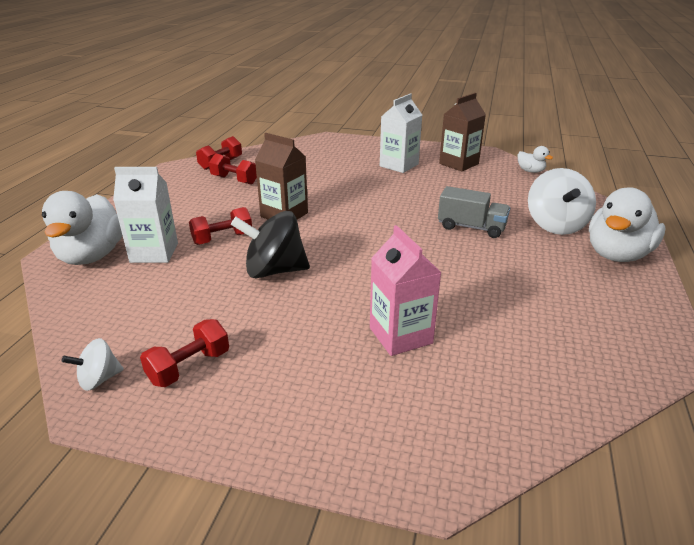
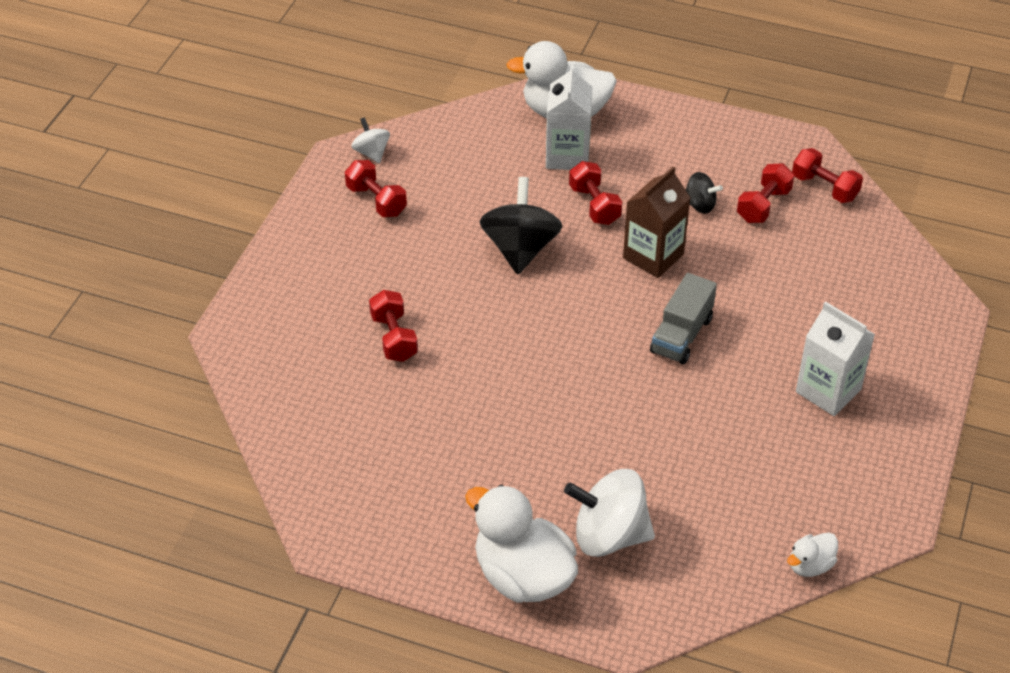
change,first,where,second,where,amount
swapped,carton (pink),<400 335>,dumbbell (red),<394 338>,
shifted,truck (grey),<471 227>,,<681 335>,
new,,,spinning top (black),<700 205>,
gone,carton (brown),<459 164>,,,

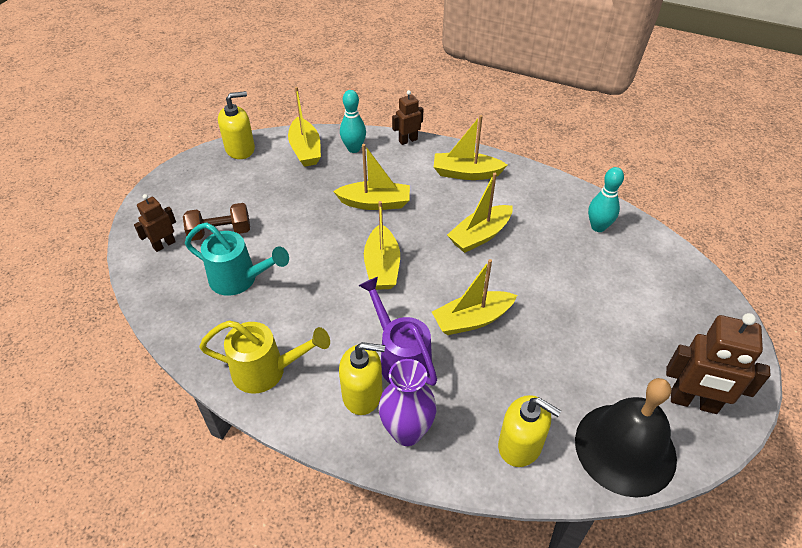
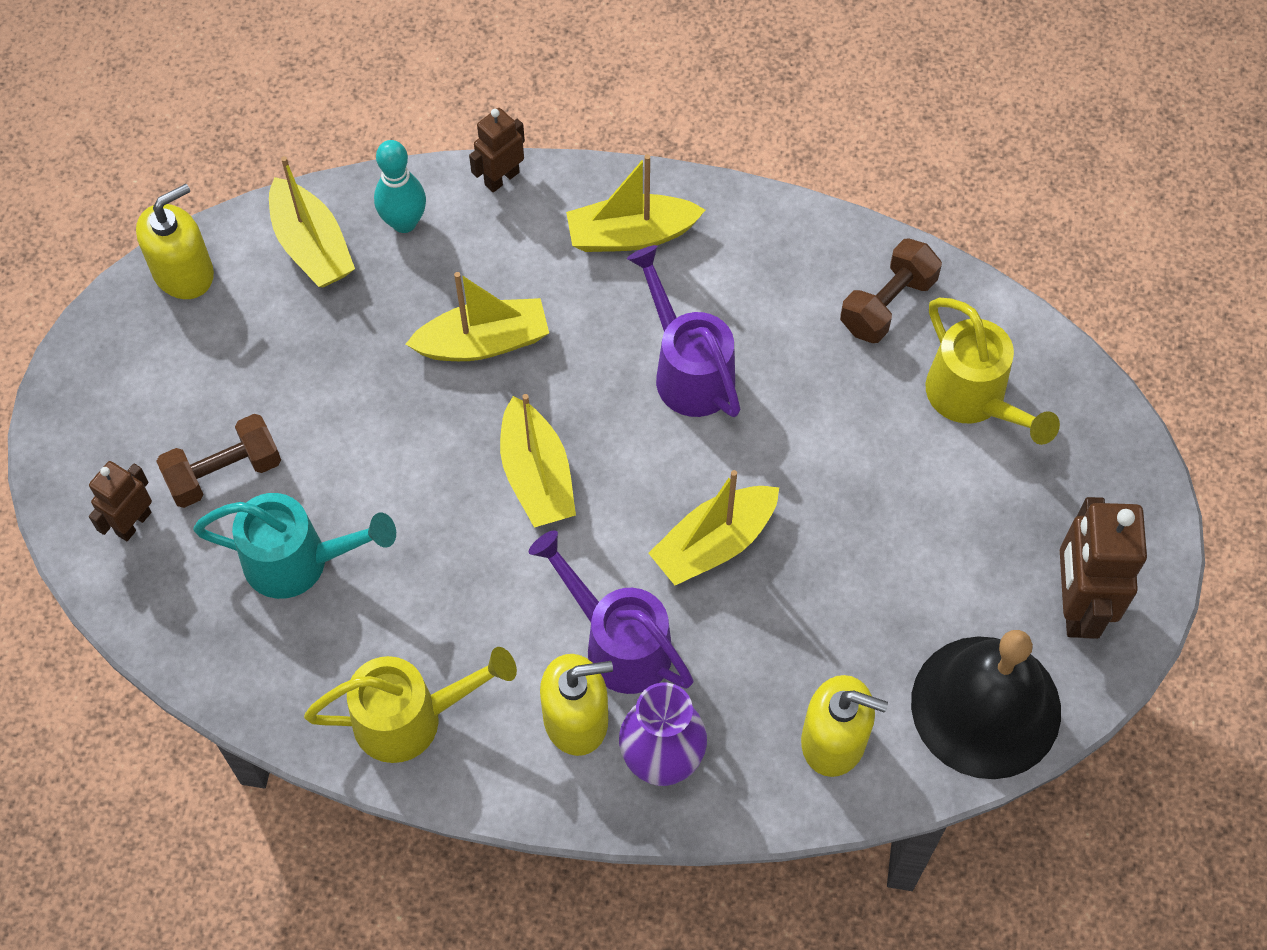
change,first,where,second,where,amount
swapped,boat (yellow),<480 235>,watering can (purple),<688 371>,
swapped,bowling pin (turquoise),<598 227>,dumbbell (brown),<887 304>,
new,,,watering can (yellow),<973 398>,
rotated,robot (brown),<693 402>,,<1076 605>,90 degrees clockwise

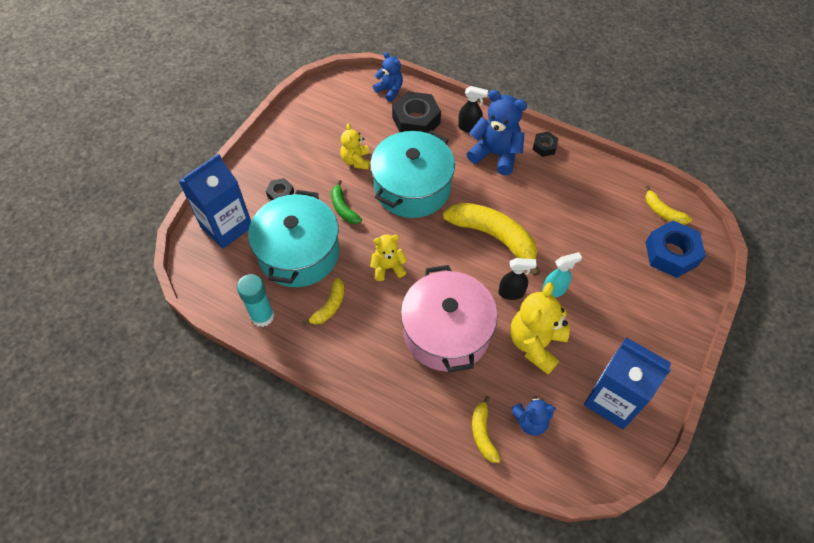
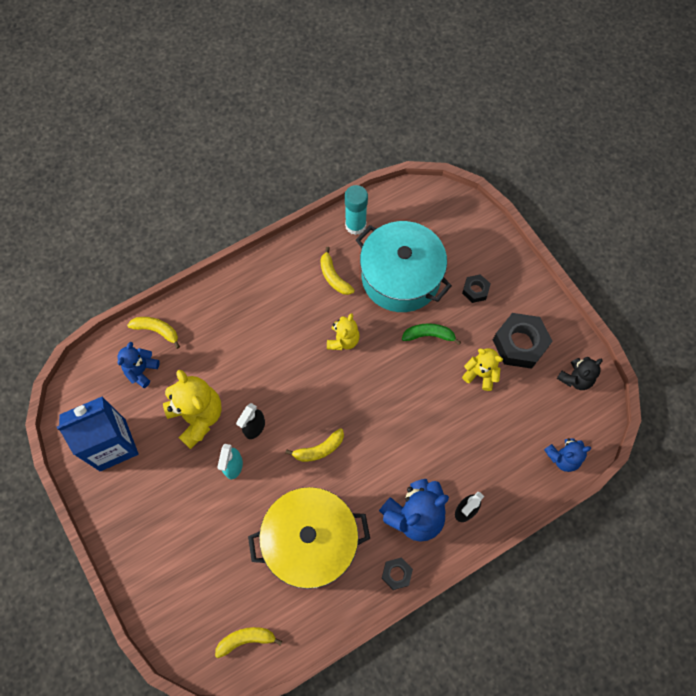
change,first,where,second,where,amount
new,,,pot (yellow),<310 541>,
scaled,banana (yellow),<494 237>,,<319 449>,x0.51
shifted,nut (black),<416 120>,,<520 344>,
new,,,teddy bear (black),<575 378>,
gone,carton (blue),<226 226>,,,
gone,pot (turquoise),<412 188>,,,
gone,pot (pink),<446 332>,,,
gone,nut (blue),<671 254>,,,

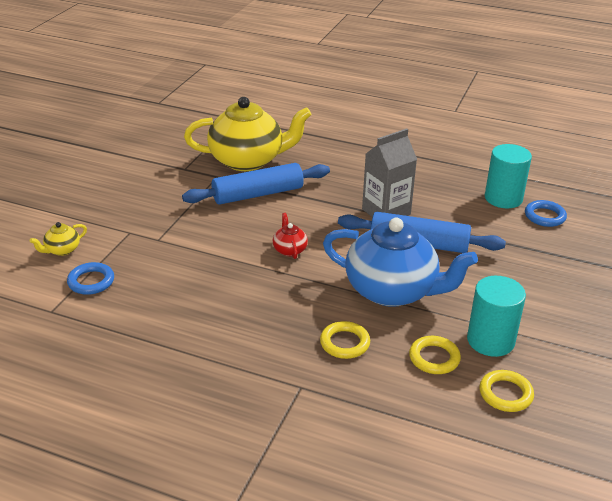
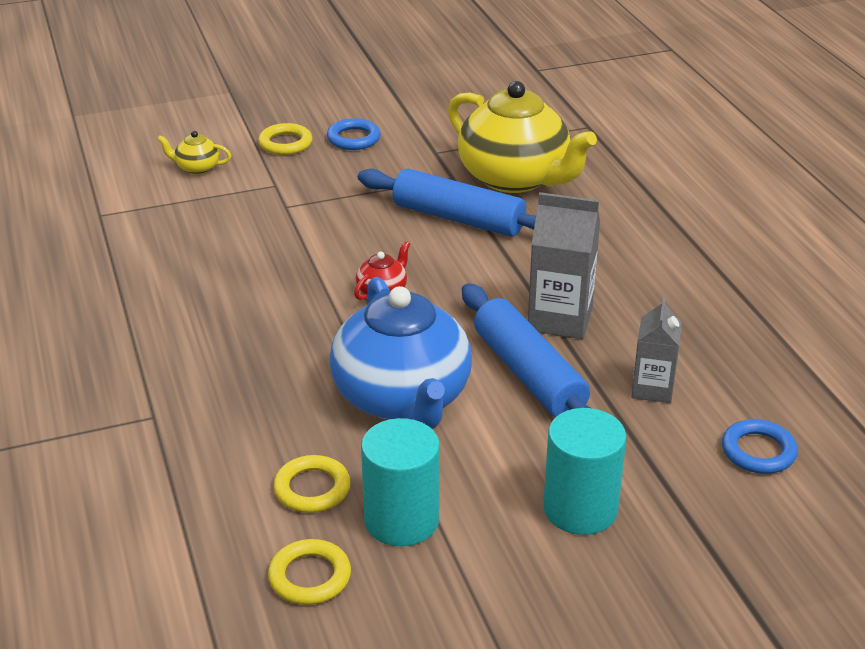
change,first,where,second,where,amount
shifted,ring (yellow),<344 343>,,<285 143>,
shifted,ring (blue),<91 281>,,<353 138>,
shifted,cylinder (turquoise),<503 198>,,<580 509>,
new,,,carton (grey),<652 388>,

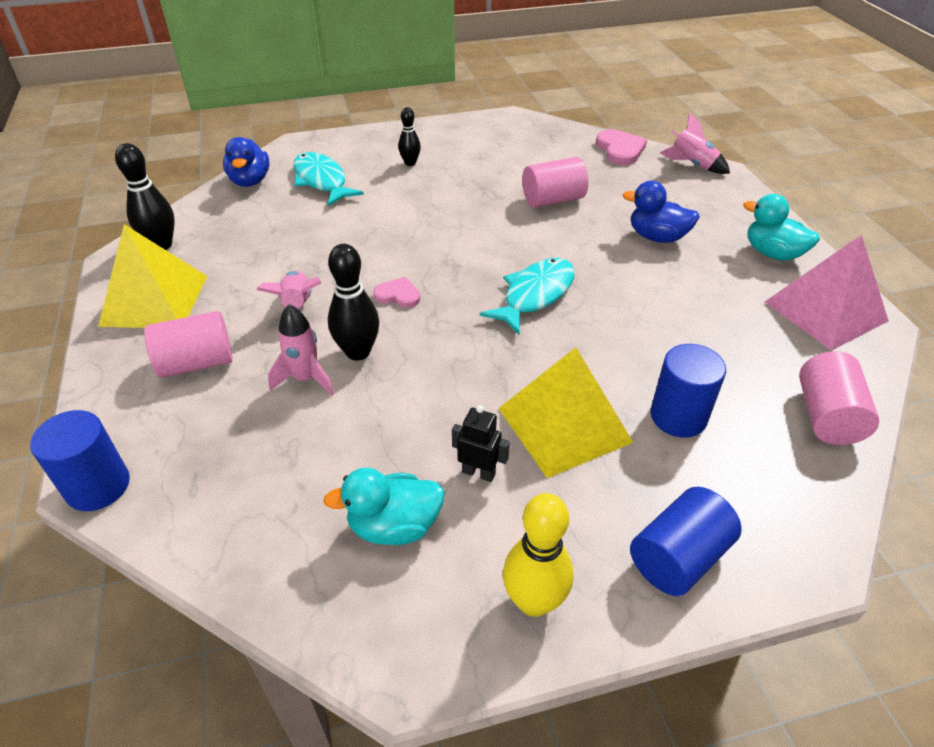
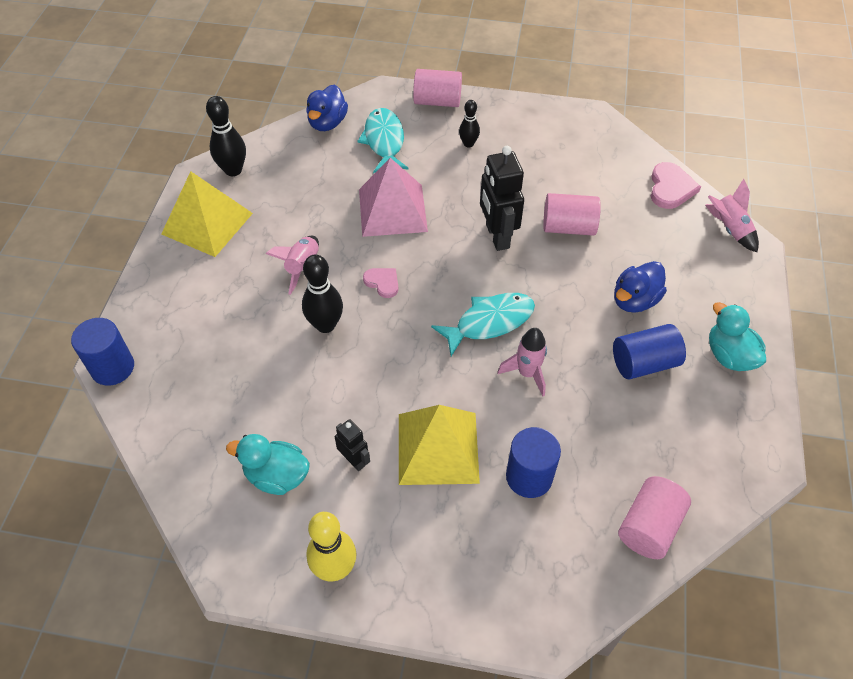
change,first,where,second,where,amount
shifted,pyramid (pink),<825 311>,,<392 210>,
shifted,cylinder (pink),<197 363>,,<437 101>,
new,,,robot (black),<497 236>,
shifted,rocket (pink),<306 379>,,<527 373>,
shifted,cylinder (blue),<678 557>,,<644 363>,
rotated,duck (blue),<657 237>,,<634 300>,90 degrees counterclockwise

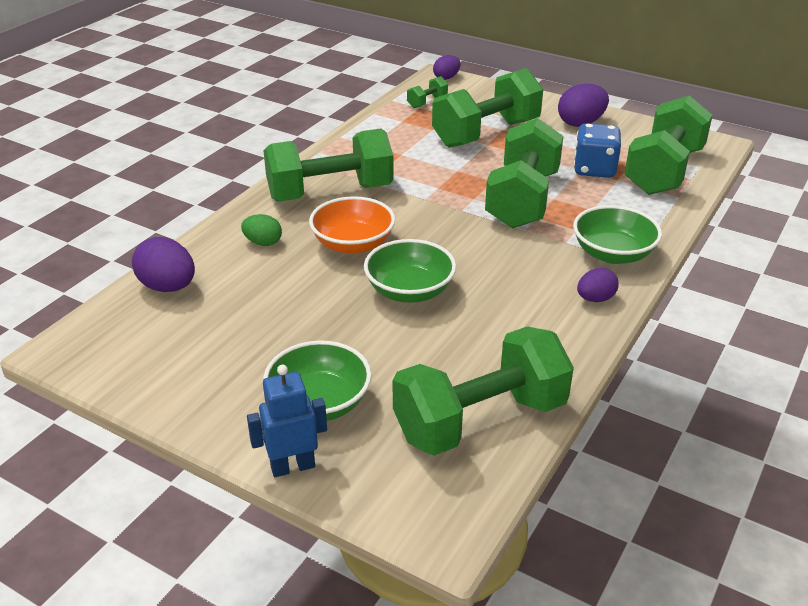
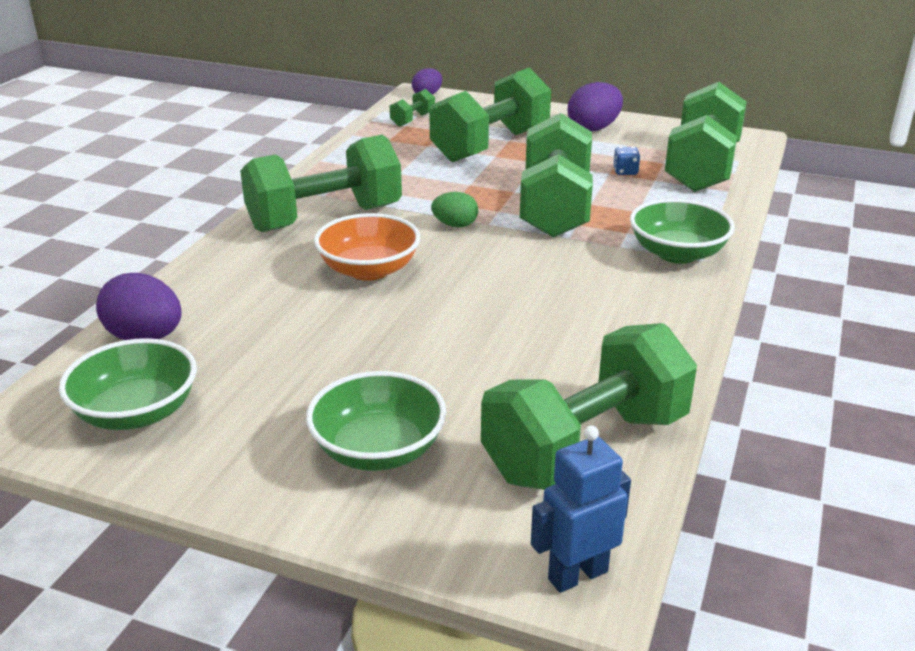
change,first,where,second,where,amount
shifted,bowl (green),<409 291>,,<136 412>,
shifted,egg (green),<263 243>,,<455 225>,
shifted,robot (blue),<292 466>,,<577 575>,
scaled,dice (blue),<594 169>,,<625 172>,x0.48
gone,egg (purple),<595 299>,,,

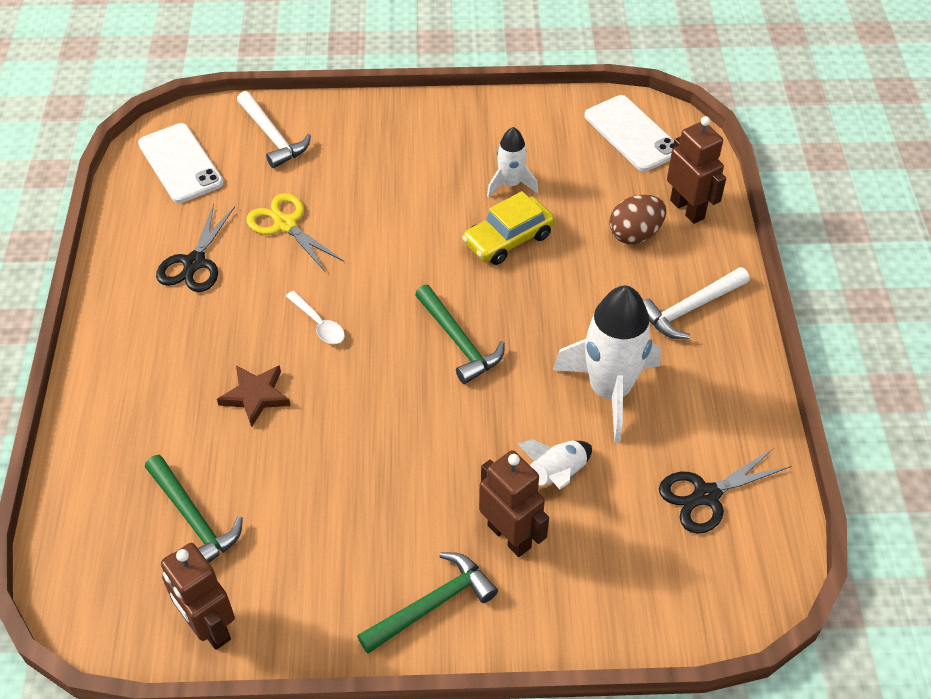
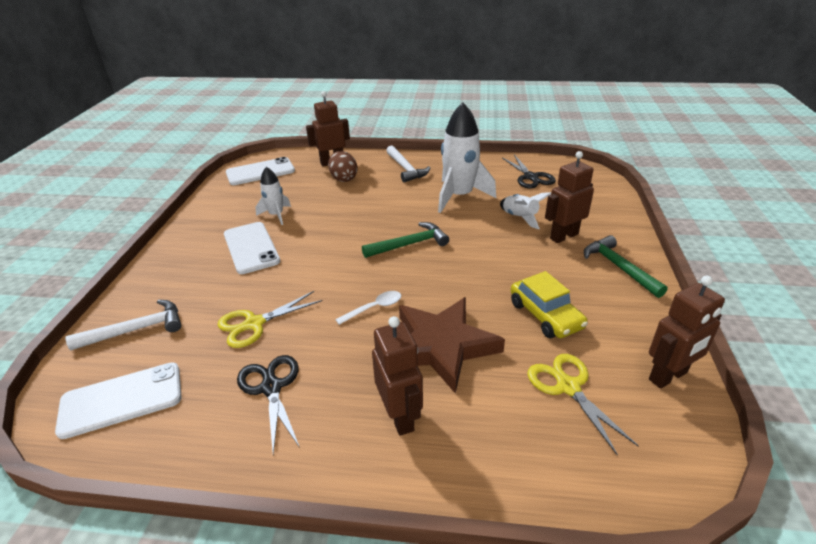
change,first,where,second,where,amount
new,,,phone (white),<251 248>,
rotated,scissors (black),<194 263>,,<271 387>,135 degrees counterclockwise
new,,,robot (brown),<400 416>,
scaled,star (brown),<255 396>,,<441 346>,x1.89
shifted,car (yellow),<508 239>,,<545 315>,
swapped,hammer (green),<193 519>,scissors (yellow),<568 386>,

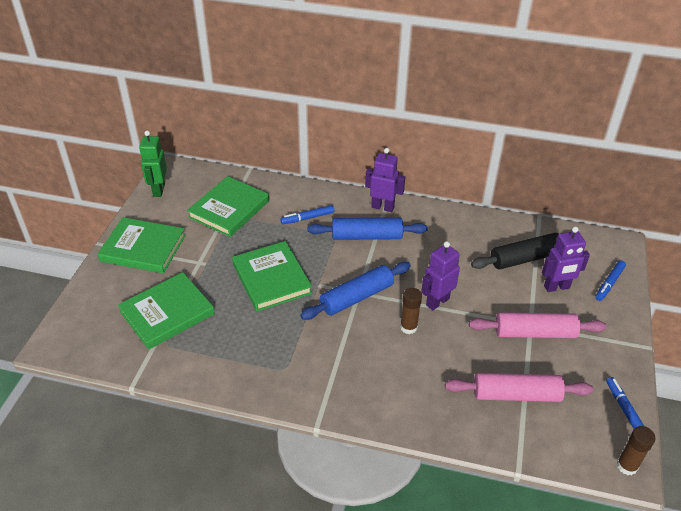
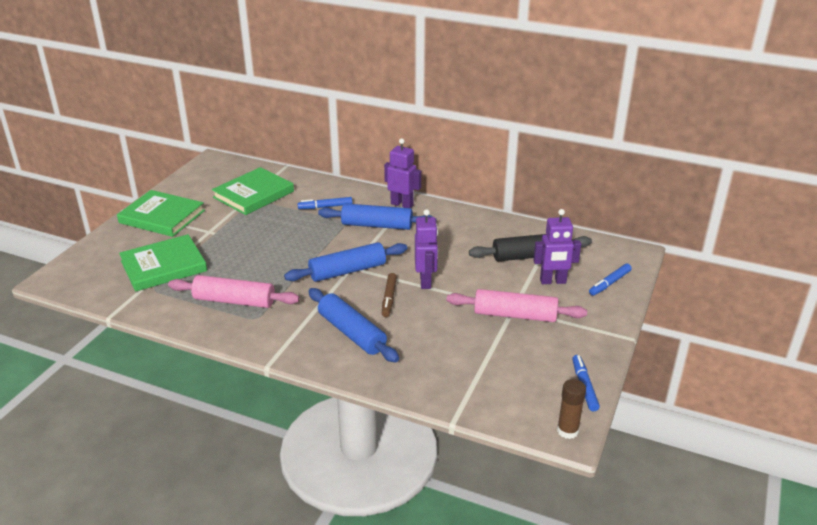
change,first,where,second,where,amount
shifted,rolling pin (pink),<516 395>,,<234 301>,
new,,,rolling pin (blue),<352 333>,
swapped,glue stick (brown),<408 327>,marker (brown),<389 298>,
rotated,robot (purple),<437 301>,,<426 281>,120 degrees clockwise
gone,robot (green),<158 190>,,,
gone,book (green),<271 278>,,,

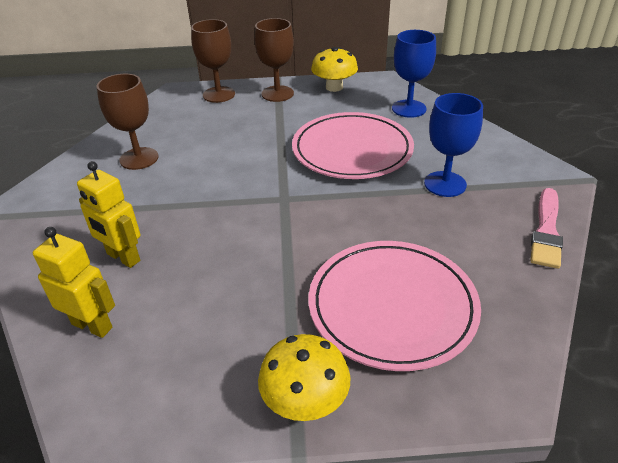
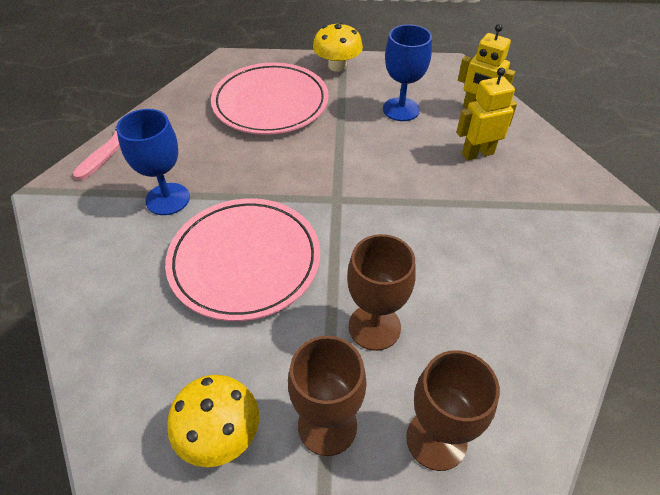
change,first,where,second,where,amount
shifted,goblet (brown),<139 158>,,<374 327>,
shifted,goblet (blue),<409 109>,,<401 109>,
rotated,robot (yellow),<123 257>,,<477 153>,60 degrees counterclockwise

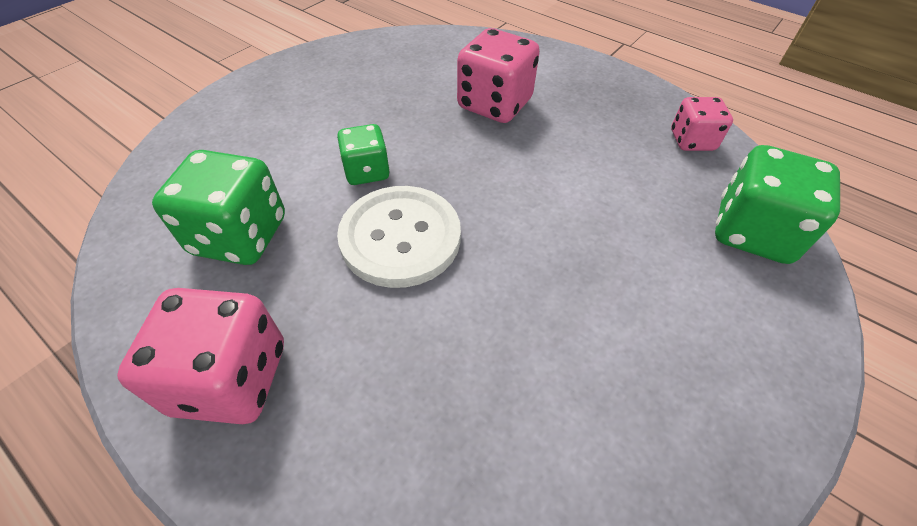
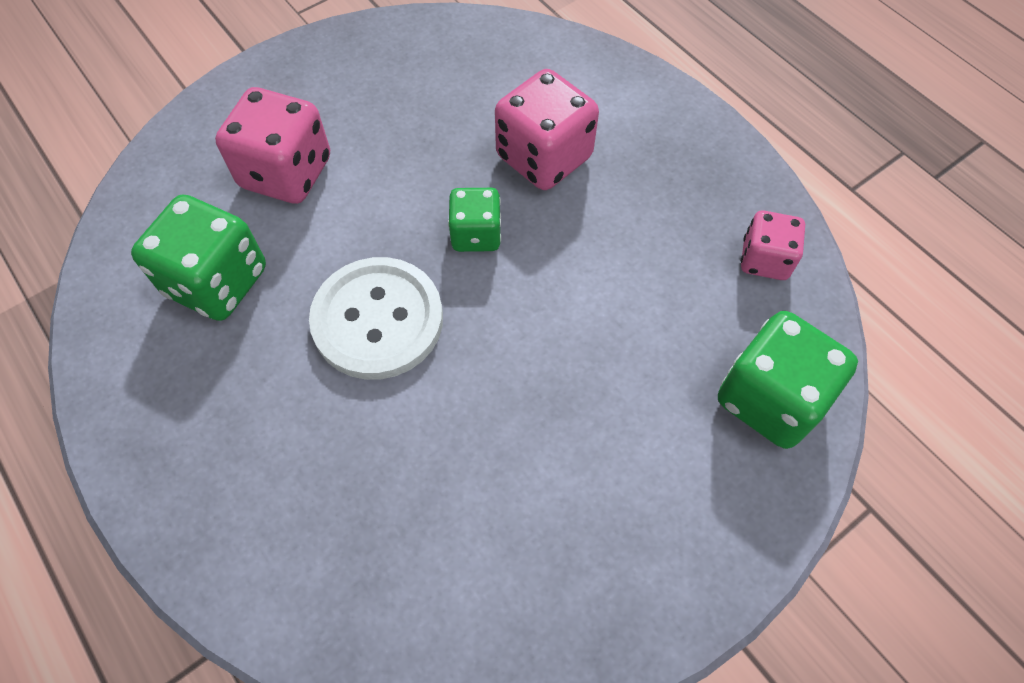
change,first,where,second,where,amount
shifted,dice (pink),<231 378>,,<286 173>,
shifted,dice (green),<367 171>,,<476 234>,

